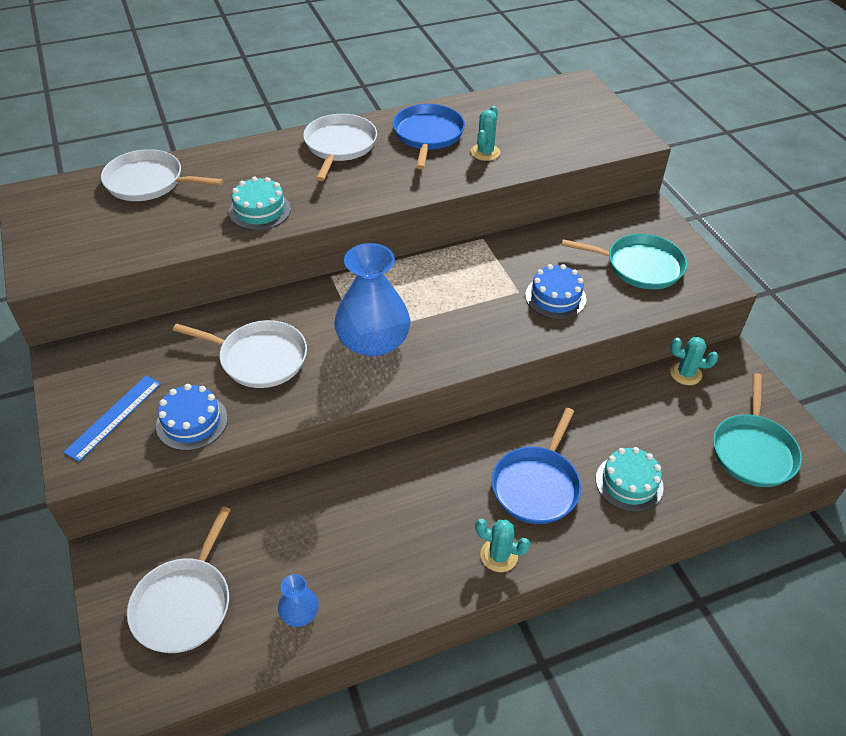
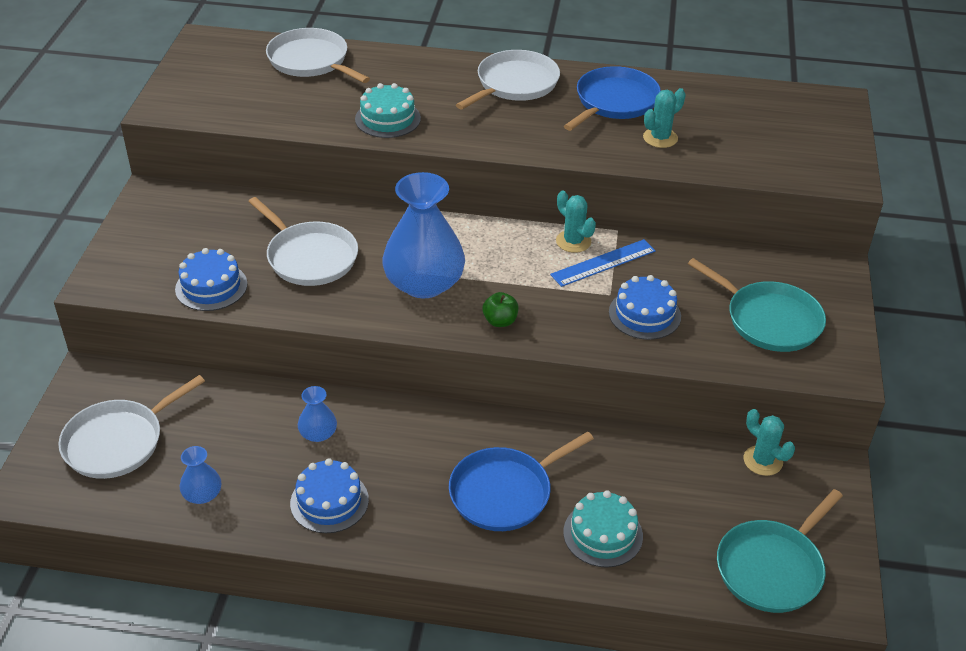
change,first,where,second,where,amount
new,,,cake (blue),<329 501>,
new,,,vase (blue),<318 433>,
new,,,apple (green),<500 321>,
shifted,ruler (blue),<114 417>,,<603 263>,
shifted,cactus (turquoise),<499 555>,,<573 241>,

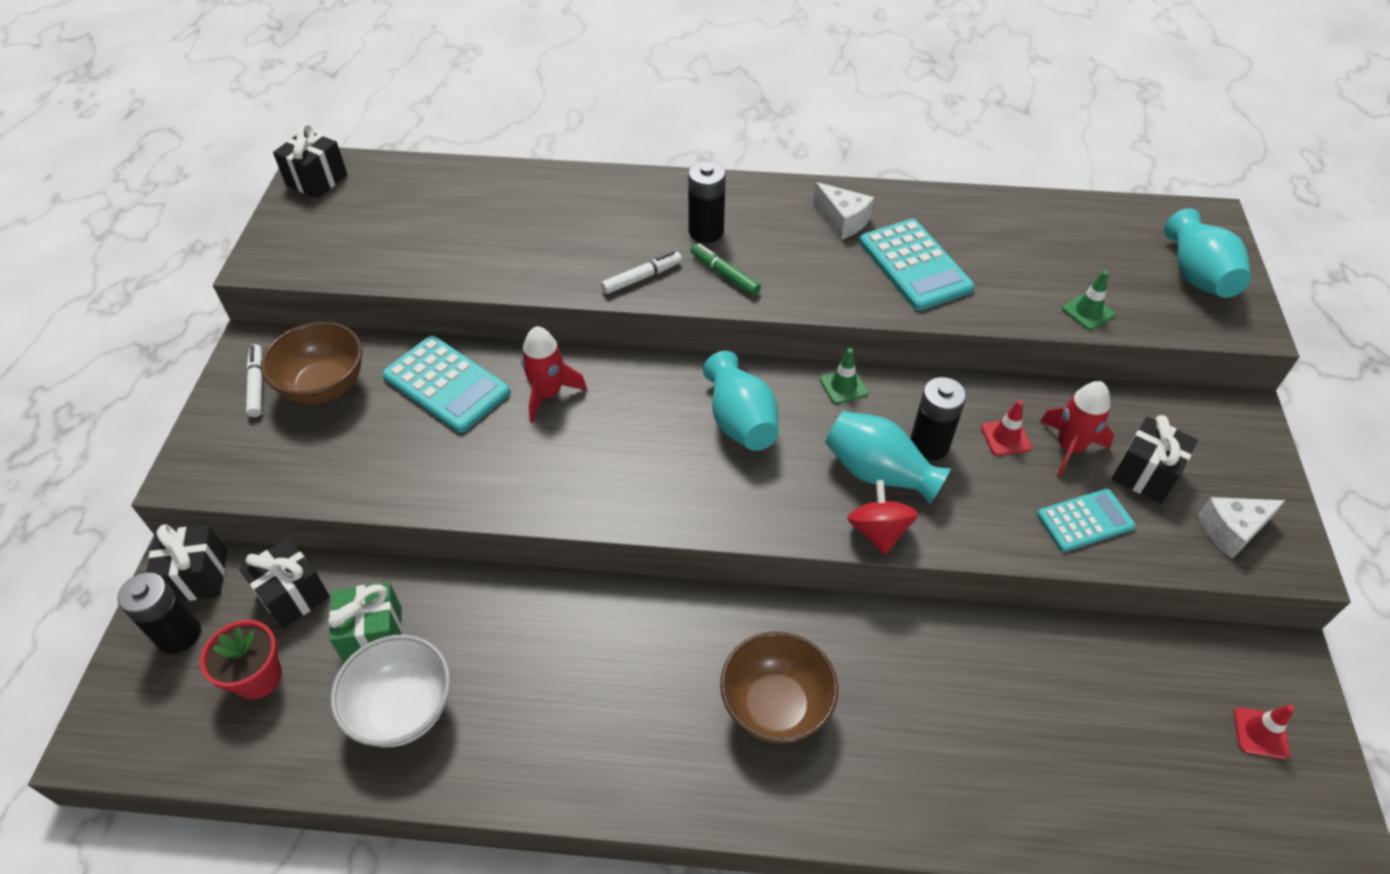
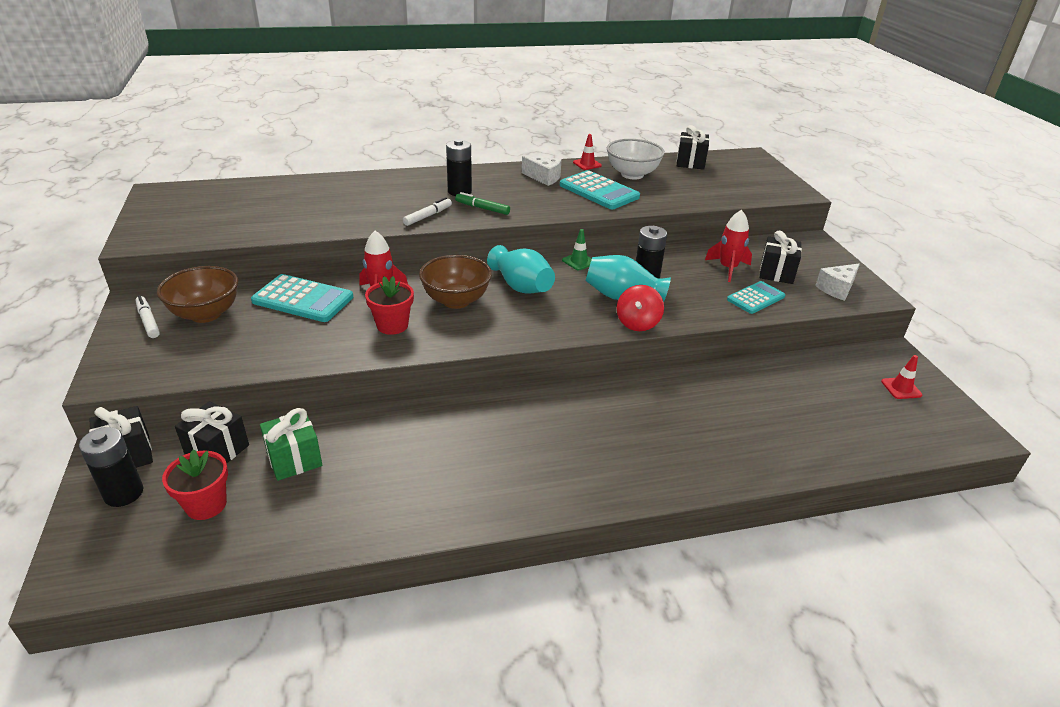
change,first,where,second,where,amount
new,,,flower pot (red),<392 325>,
shifted,bowl (brown),<775 706>,,<456 300>,
shifted,traffic cone (red),<1005 437>,,<587 164>,
shifted,bowl (white),<403 709>,,<632 174>,
rotated,spinning top (red),<878 531>,,<637 323>,135 degrees counterclockwise
shifted,gift (black),<317 180>,,<690 163>,
gone,traffic cone (green),<1088 312>,,,
gone,vase (turquoise),<1197 275>,,,

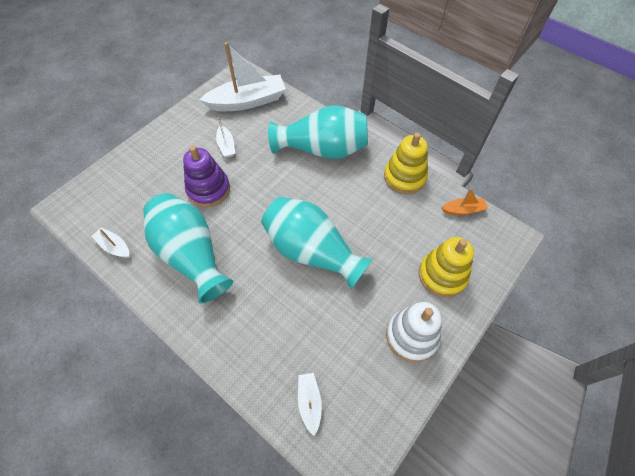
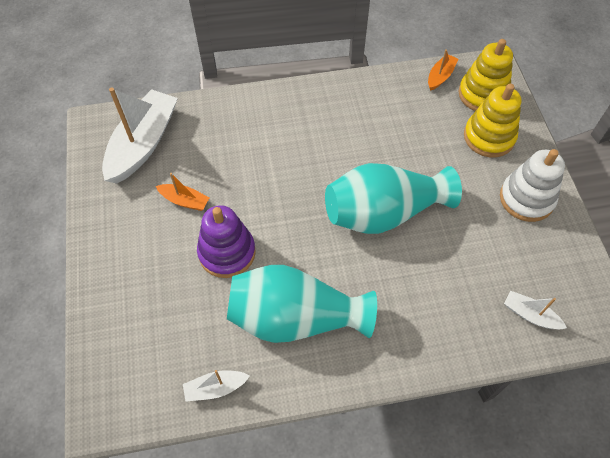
change,first,where,second,where,amount
repainted,boat (white),<226 146>,boat (orange),<185 201>,
shifted,stacking toy (yellow),<404 177>,,<482 94>,
gone,vase (turquoise),<322 149>,,,

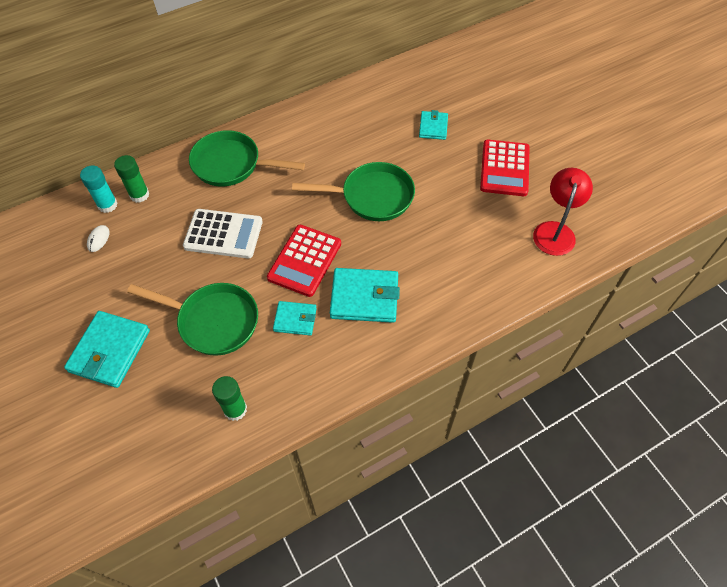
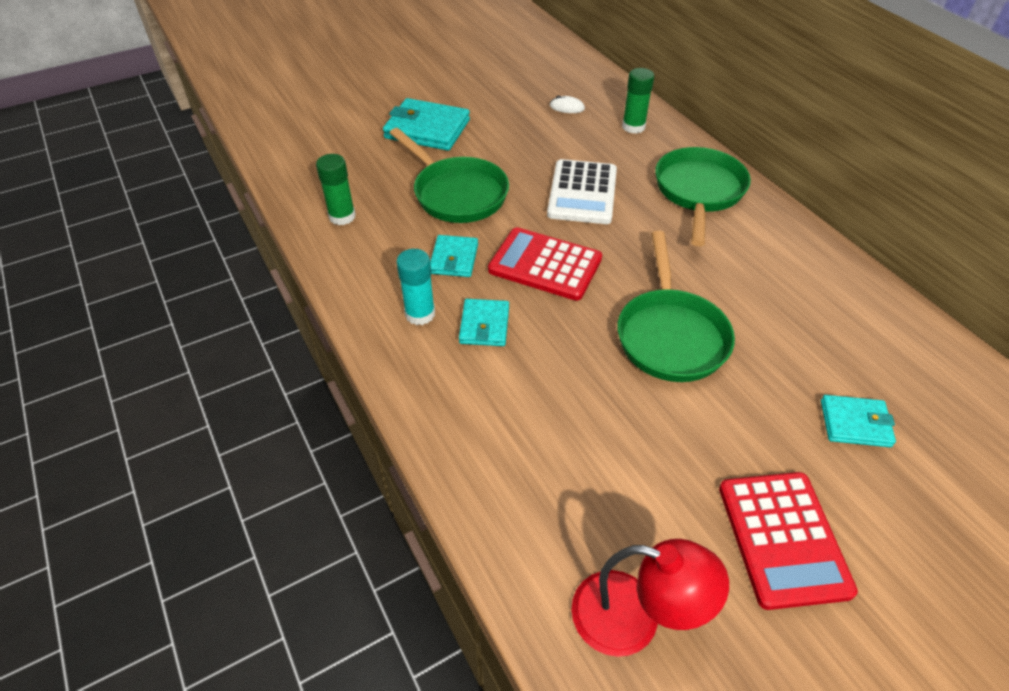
change,first,where,second,where,amount
rotated,pan (green),<213 321>,,<456 193>,60 degrees counterclockwise
shifted,glue stick (turquoise),<107 205>,,<420 314>,
scaled,wallet (turquoise),<364 297>,,<484 325>,x0.59
rotated,calculator (red),<504 168>,,<782 538>,105 degrees counterclockwise

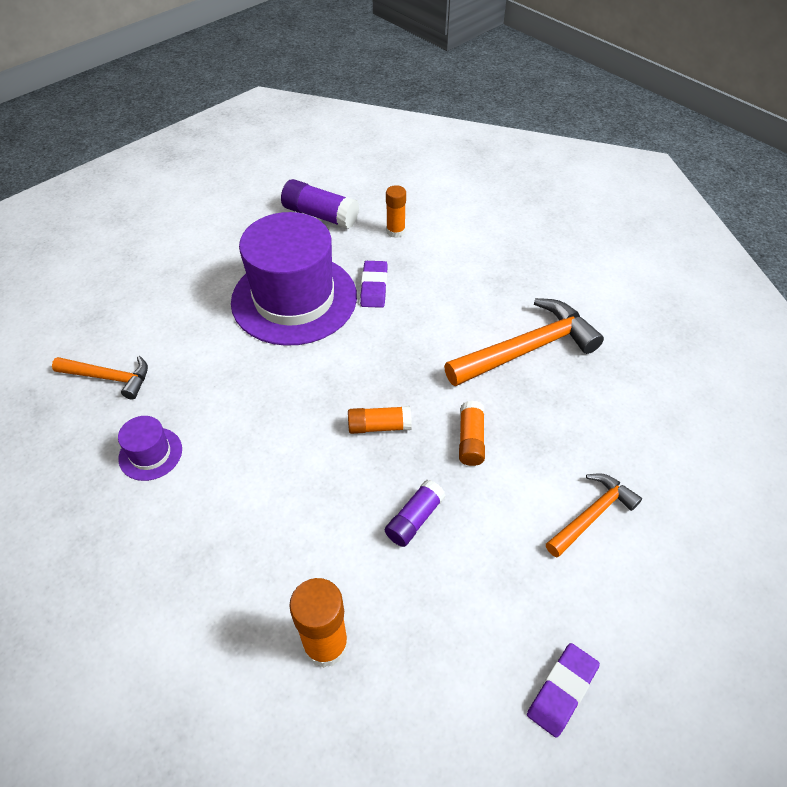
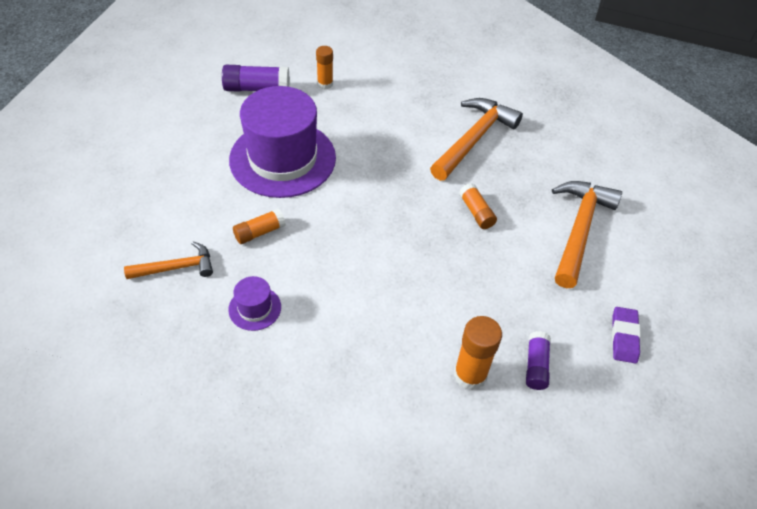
change,first,where,second,where,amount
shifted,glue stick (orange),<379 426>,,<259 232>,
shifted,glue stick (purple),<414 519>,,<536 365>,
scaled,hammer (orange),<592 515>,,<579 230>,x1.70
gone,eraser (purple),<374 287>,,,

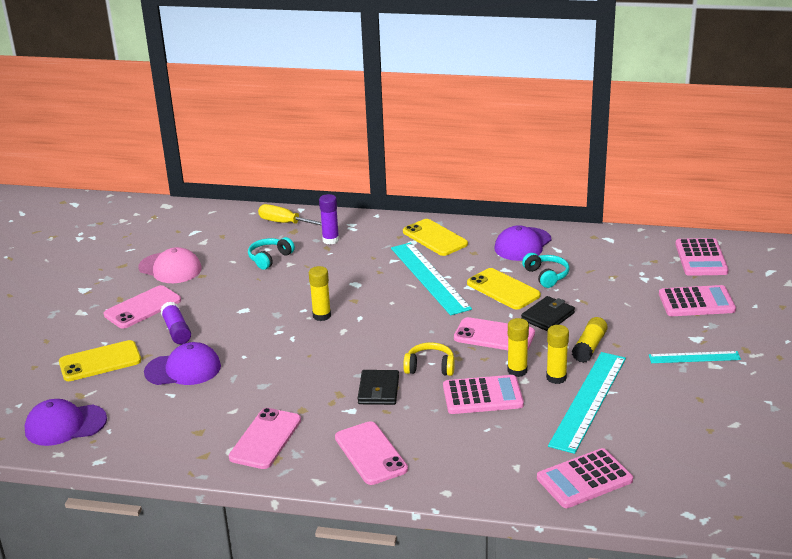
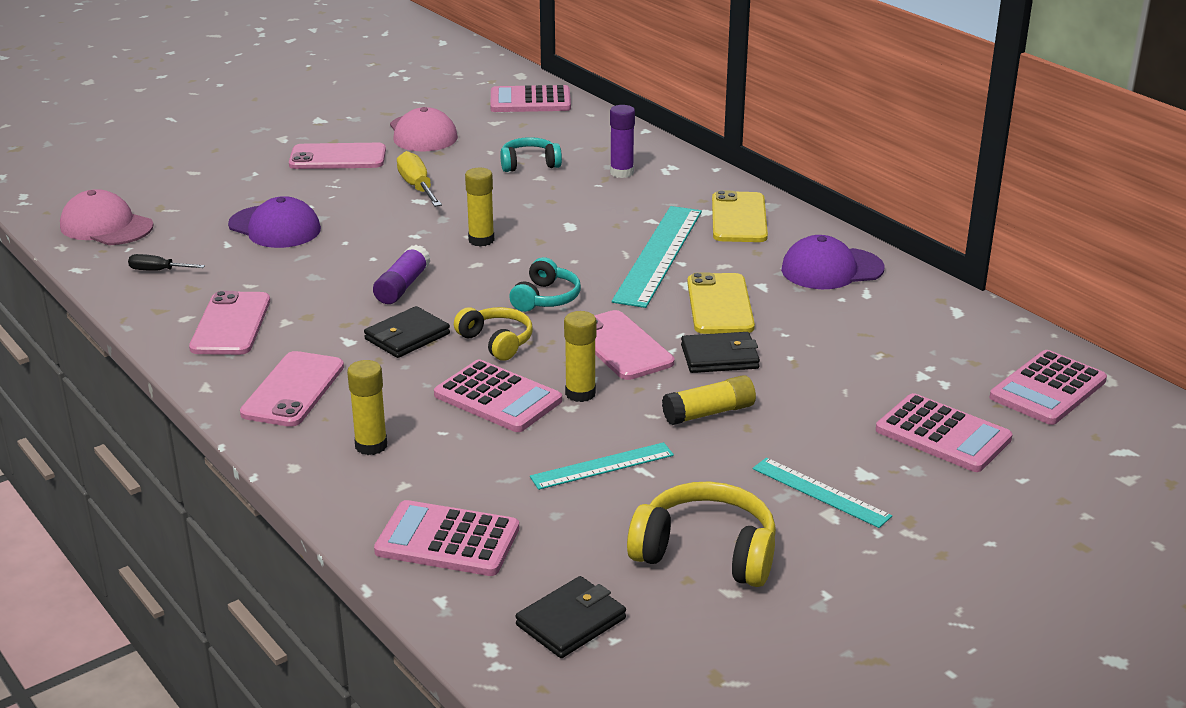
change,first,where,second,where,amount
repainted,cap (purple),<65 425>,cap (pink),<106 226>,
new,,,screwdriver (black),<158 270>,
rotated,phone (pink),<265 439>,,<231 324>,60 degrees counterclockwise
shifted,glue stick (yellow),<556 378>,,<371 446>,
shifted,glue stick (purple),<176 330>,,<402 286>,
shifted,screwdriver (yellow),<285 223>,,<417 187>,
new,,,calculator (pink),<530 101>,
shifted,headphones (turquoise),<546 276>,,<546 298>,
new,,,wallet (black),<571 622>,
scaled,ruler (turquoise),<588 400>,,<602 466>,x0.56
new,,,headphones (yellow),<706 552>,
gone,phone (yellow),<100 362>,,,

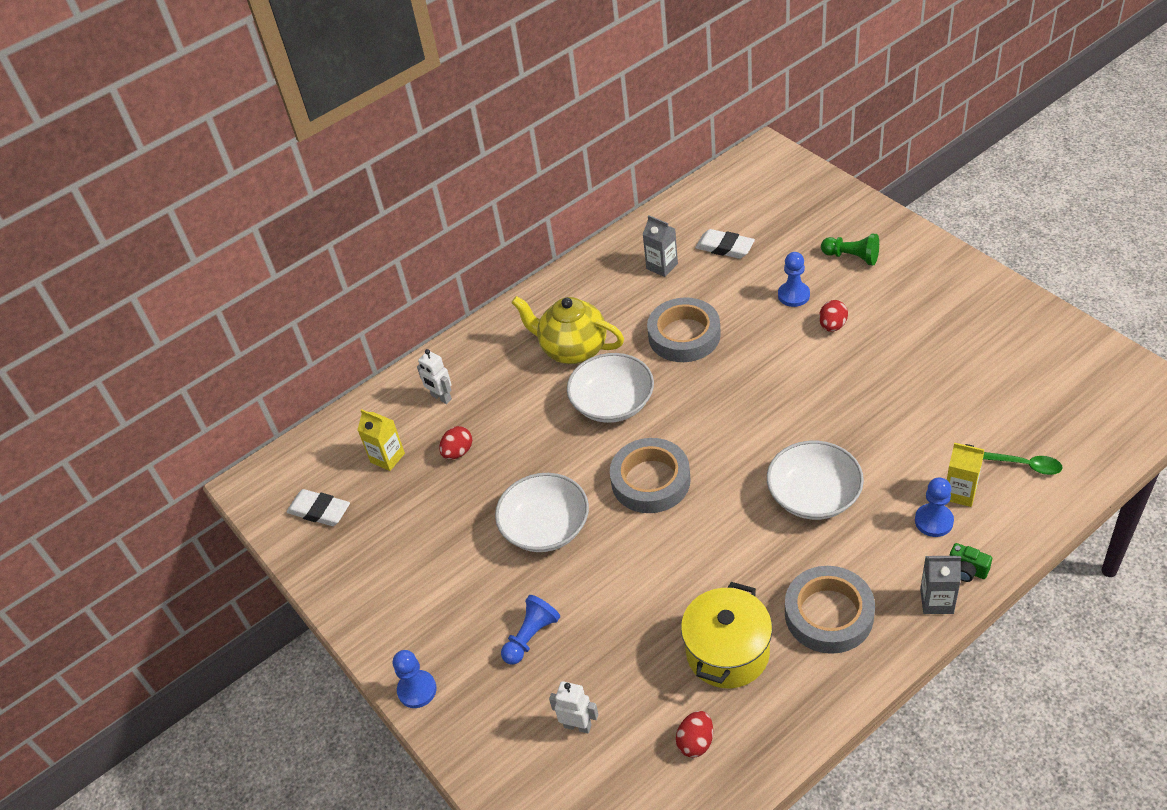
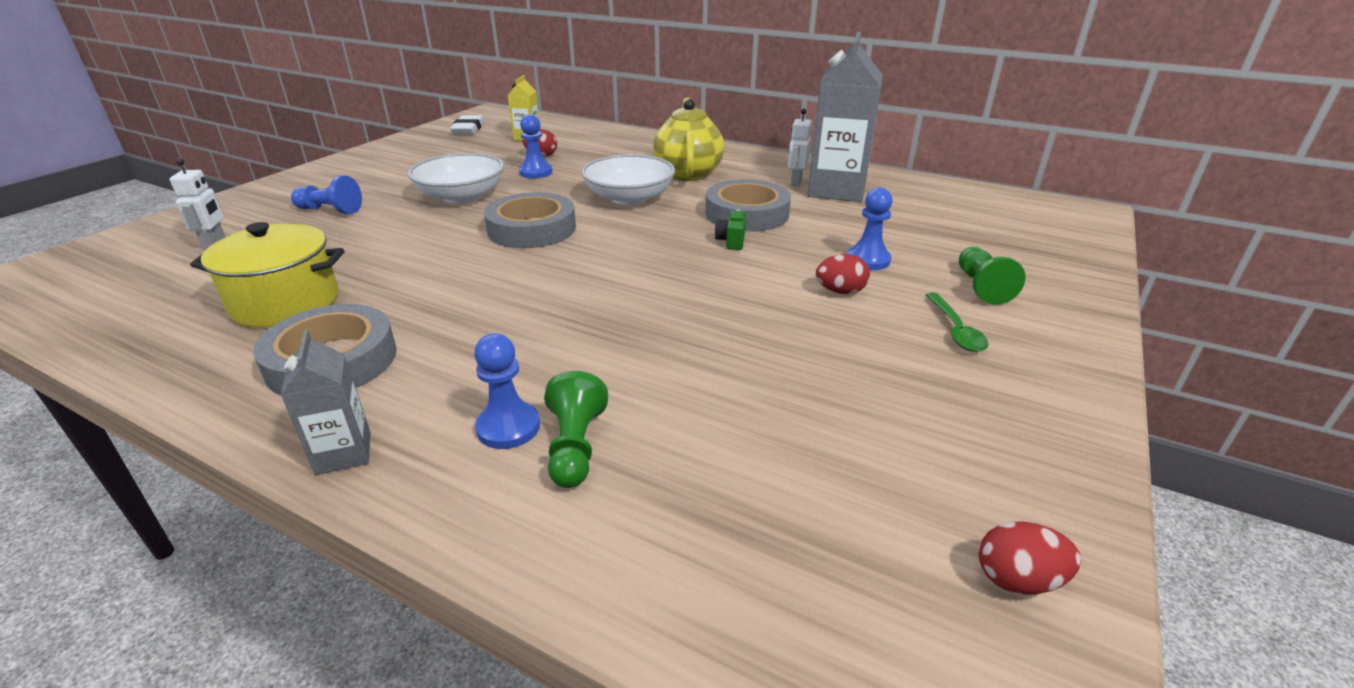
change,first,where,second,where,amount
shifted,pawn (blue),<417 690>,,<536 172>,
swapped,carton (yellow),<960 493>,pawn (green),<575 447>,
shifted,camera (green),<967 570>,,<731 241>,
shifted,robot (white),<441 397>,,<795 182>,
scaled,carton (grey),<662 266>,,<836 190>,x2.03
shifted,spoon (green),<1024 465>,,<955 330>,
shifted,egg (red),<696 742>,,<1017 580>,
gone,eraser (white),<725 247>,,,
gone,bowl (white),<814 495>,,,

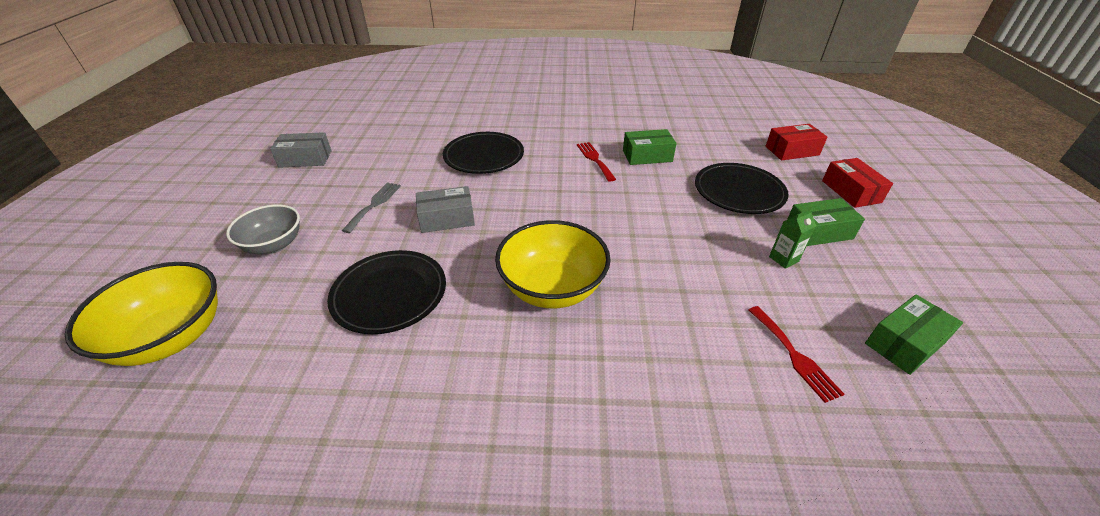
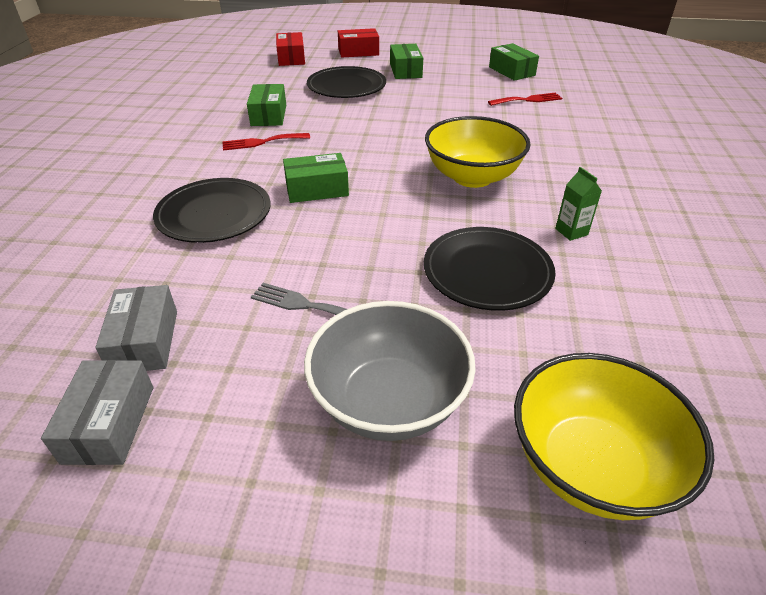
change,first,where,second,where,amount
shifted,box (grey),<447 219>,,<145 341>,
new,,,box (green),<317 189>,
scaled,bowl (grey),<274 245>,,<389 401>,x1.51
shifted,carton (green),<783 259>,,<571 232>,

